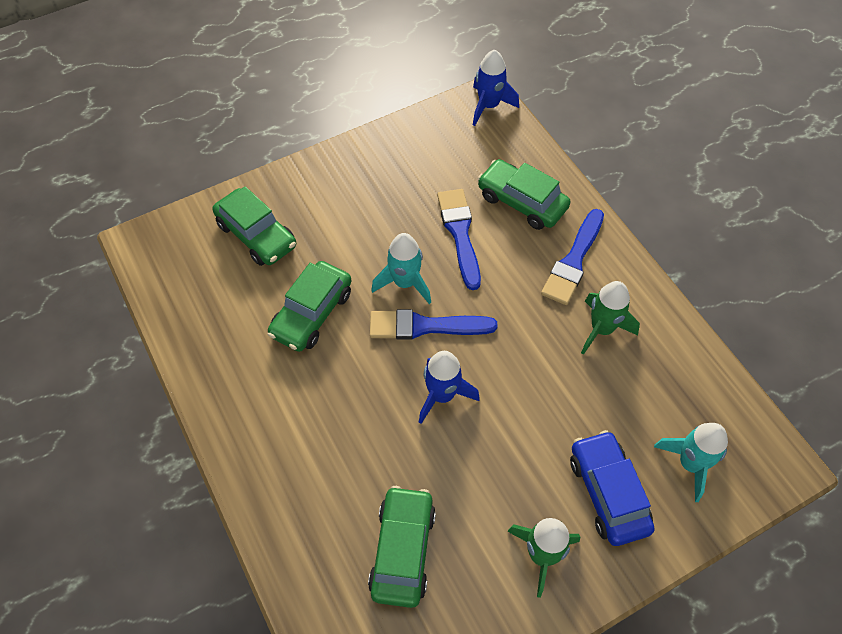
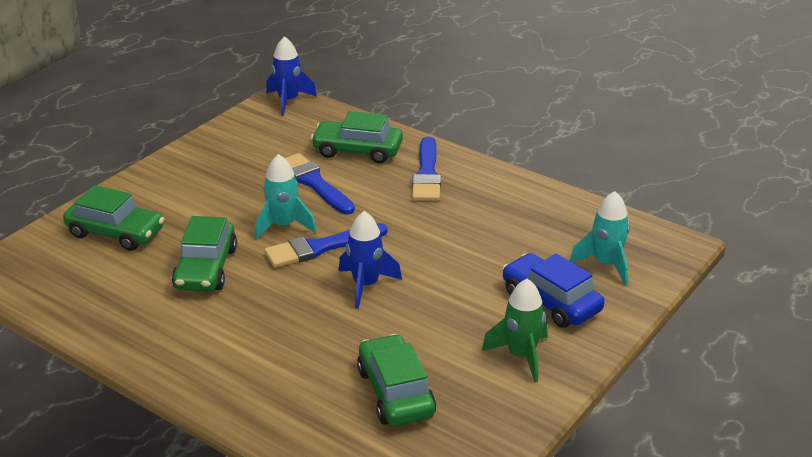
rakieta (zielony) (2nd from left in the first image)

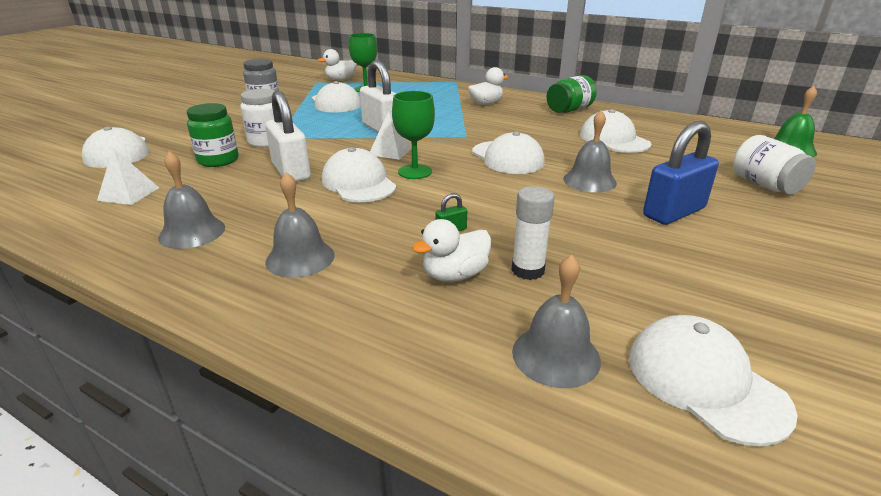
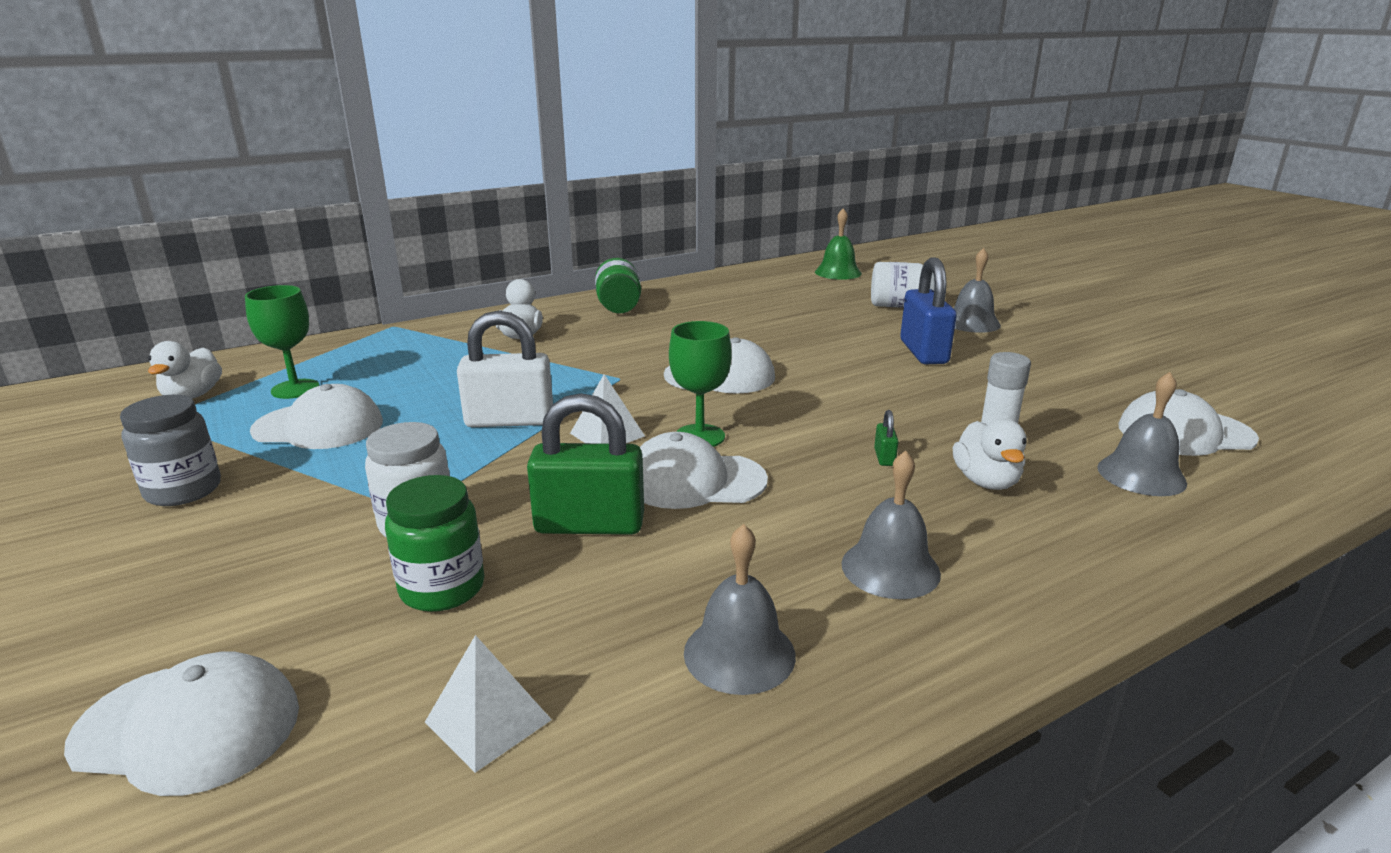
kłódka (zielony) (1st from left)
czapka (biały) (5th from left in the first image)
dzwonek (szary) (3rd from left)

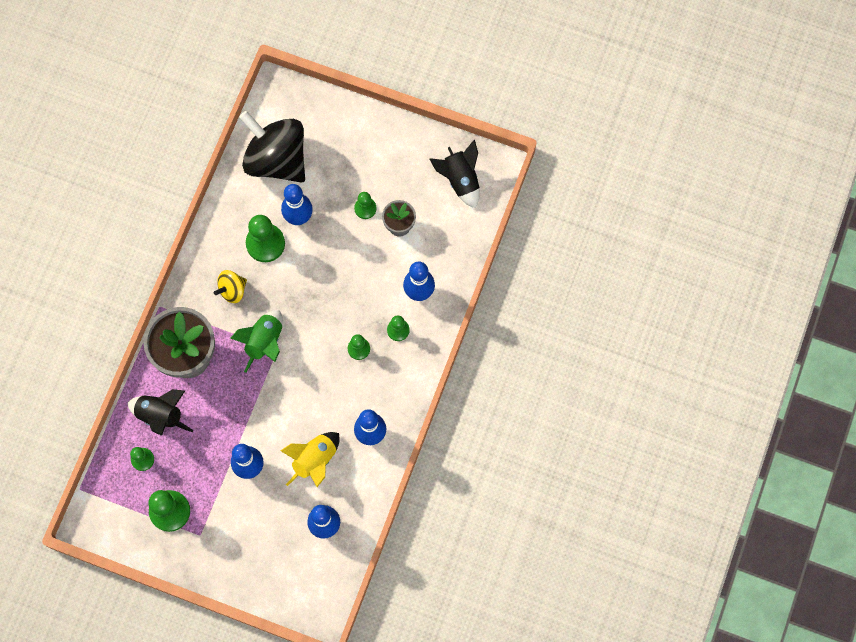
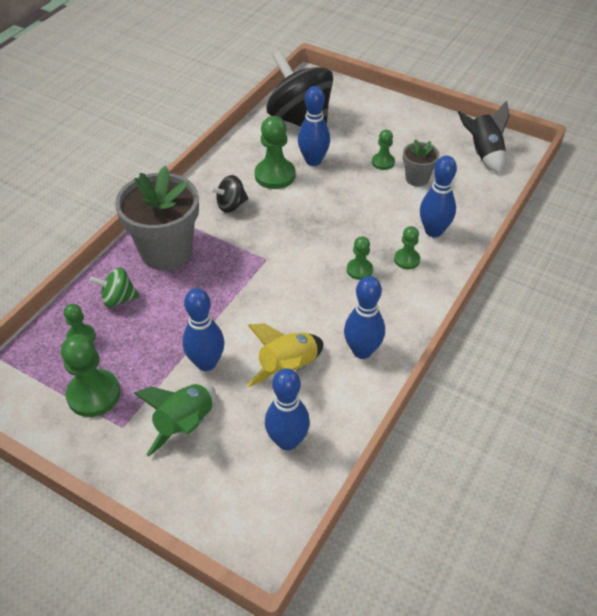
bączek (czarny) (1st from left)
rakieta (zielony)
bączek (zielony)

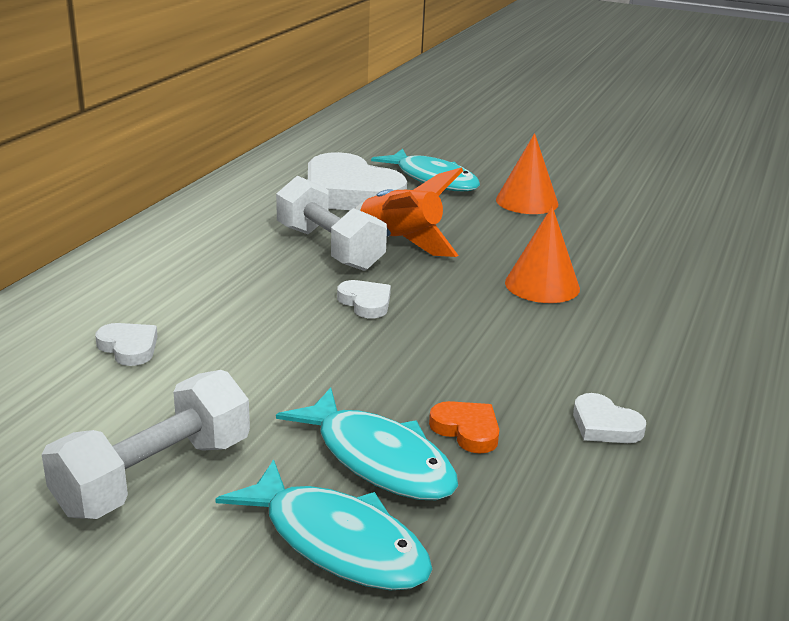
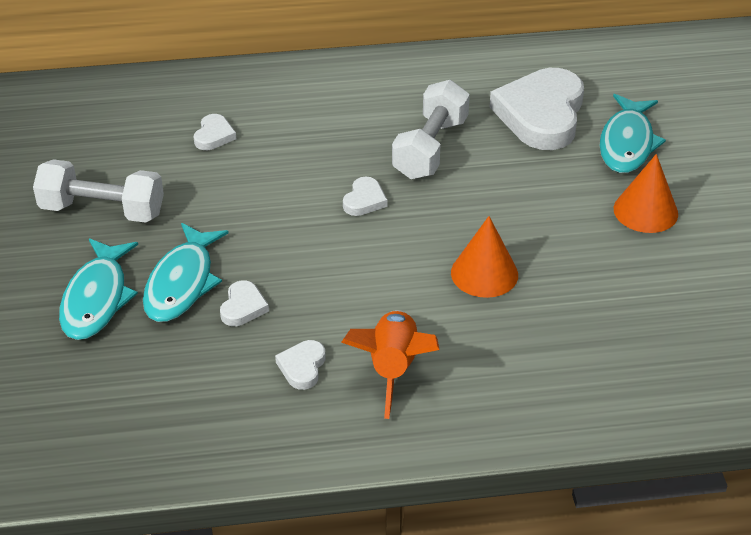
rakieta (pomarańczowy)
serce (biały) (2nd from left)

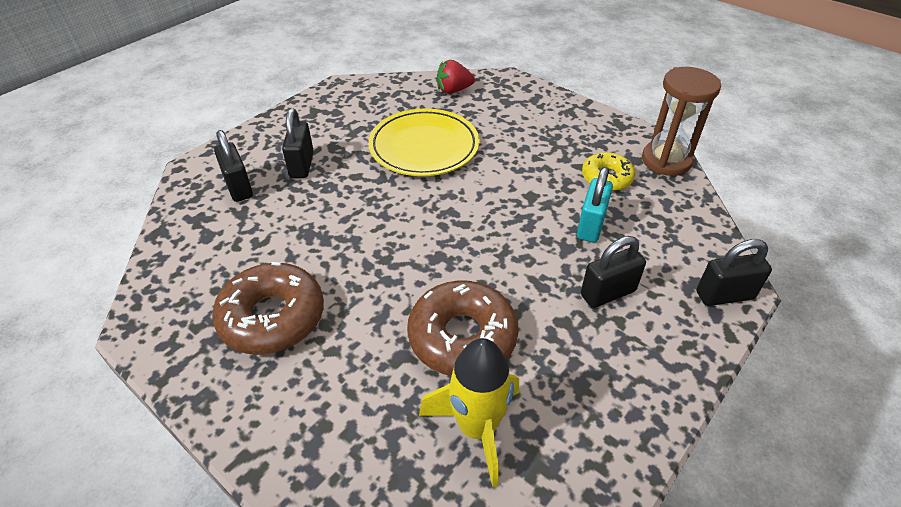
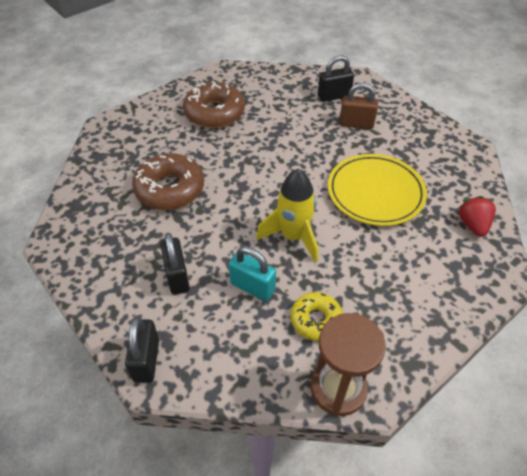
kłódka (brązowy)
rakieta (żółty)

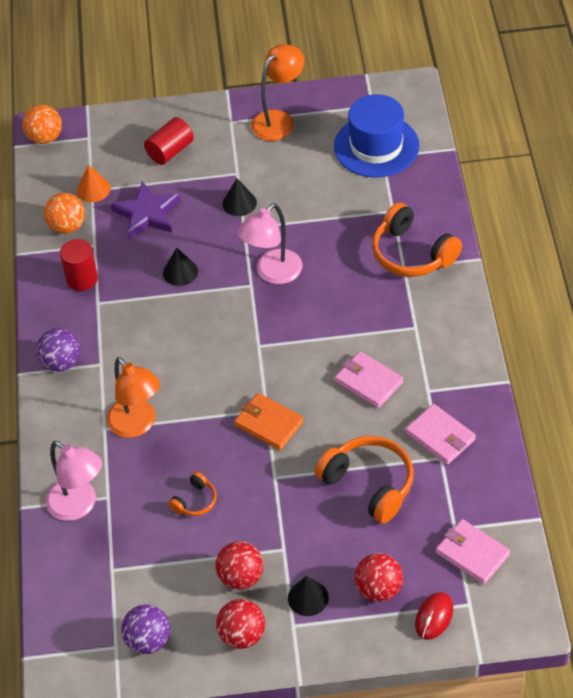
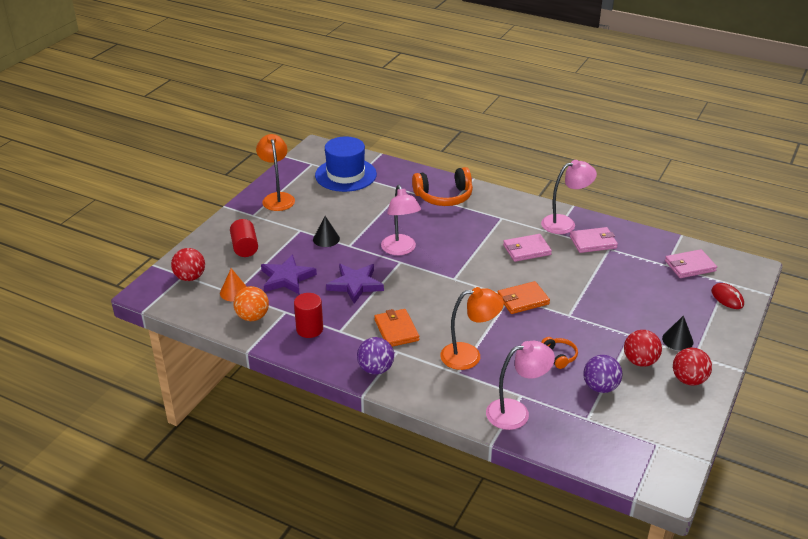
piłka (pomarańczowy) (1st from left in the first image)
gwiazda (fioletowy) (2nd from left)
słuchawki (pomarańczowy) (2nd from left in the first image)
piłka (czerwony) (1st from left)
piłka (fioletowy) (2nd from left)
lampka (różowy) (3rd from left)
portfel (pomarańczowy) (1st from left)

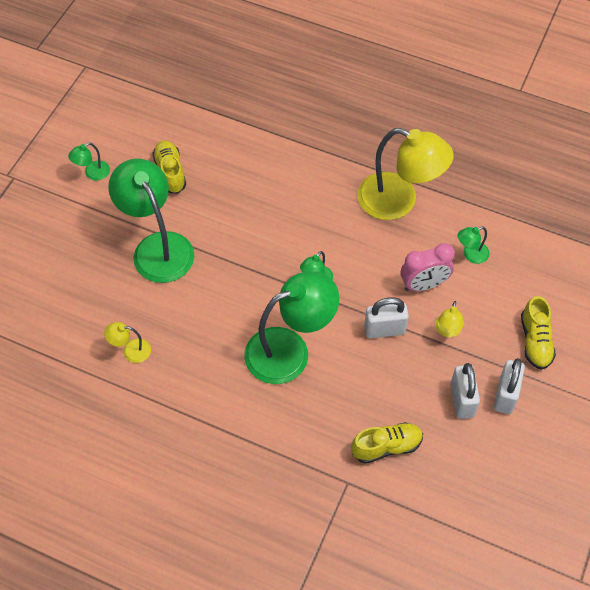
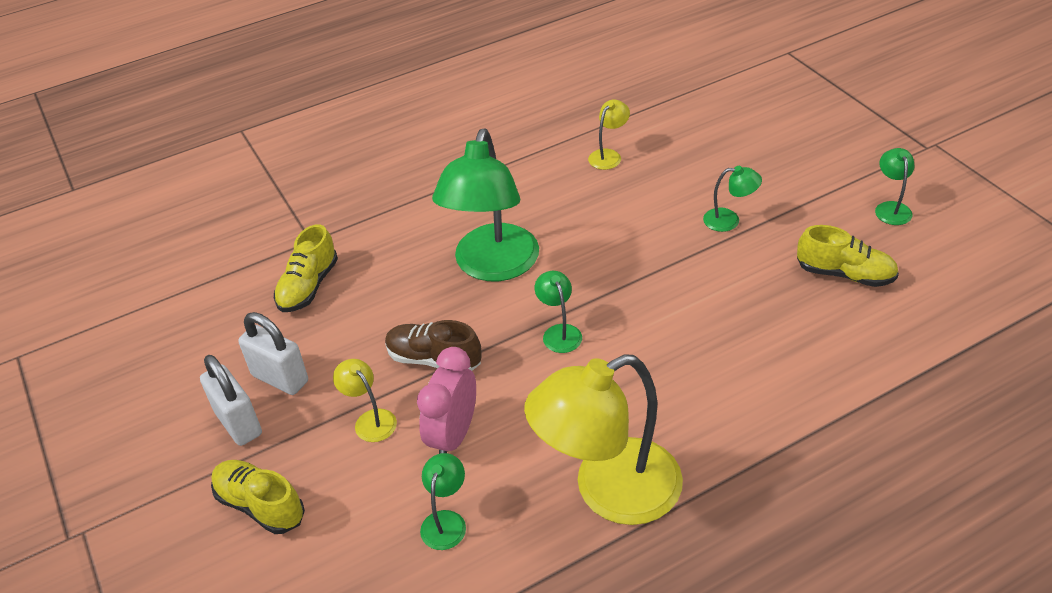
lampka (zielony) (4th from left)
but (brązowy)

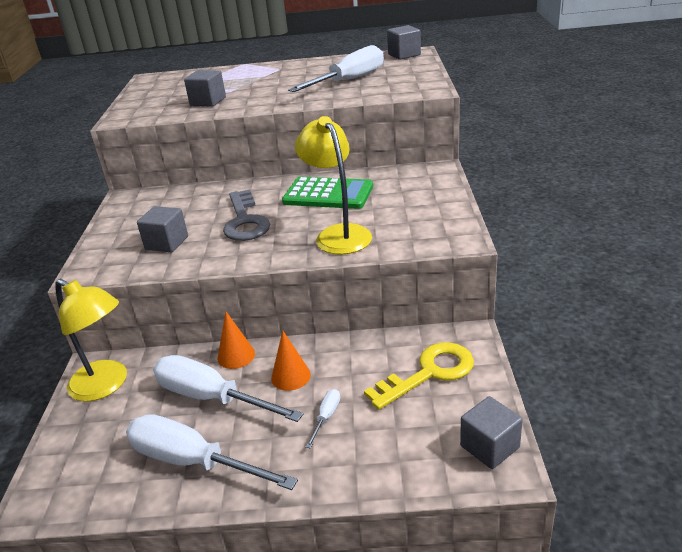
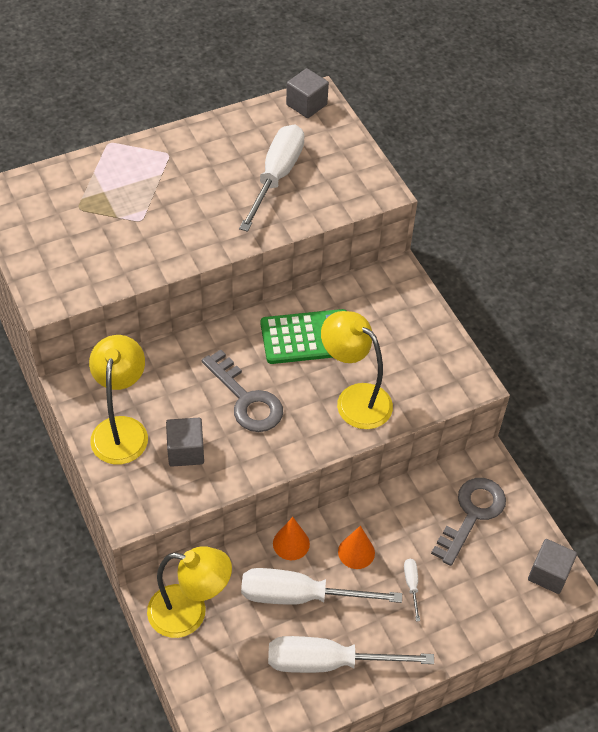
sześcian (szary) (2nd from left in the first image)
klucz (szary) (2nd from left)
lampka (żółty) (1st from left)

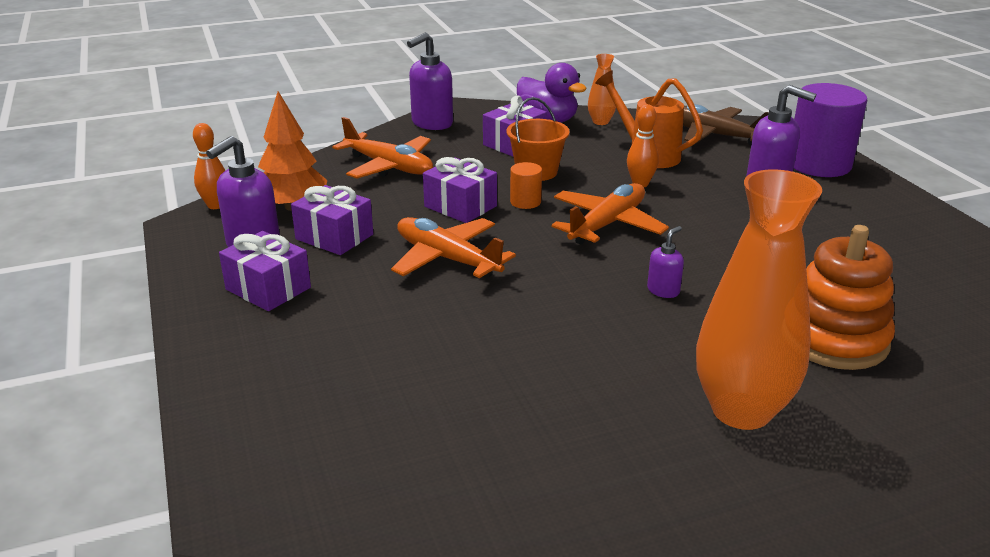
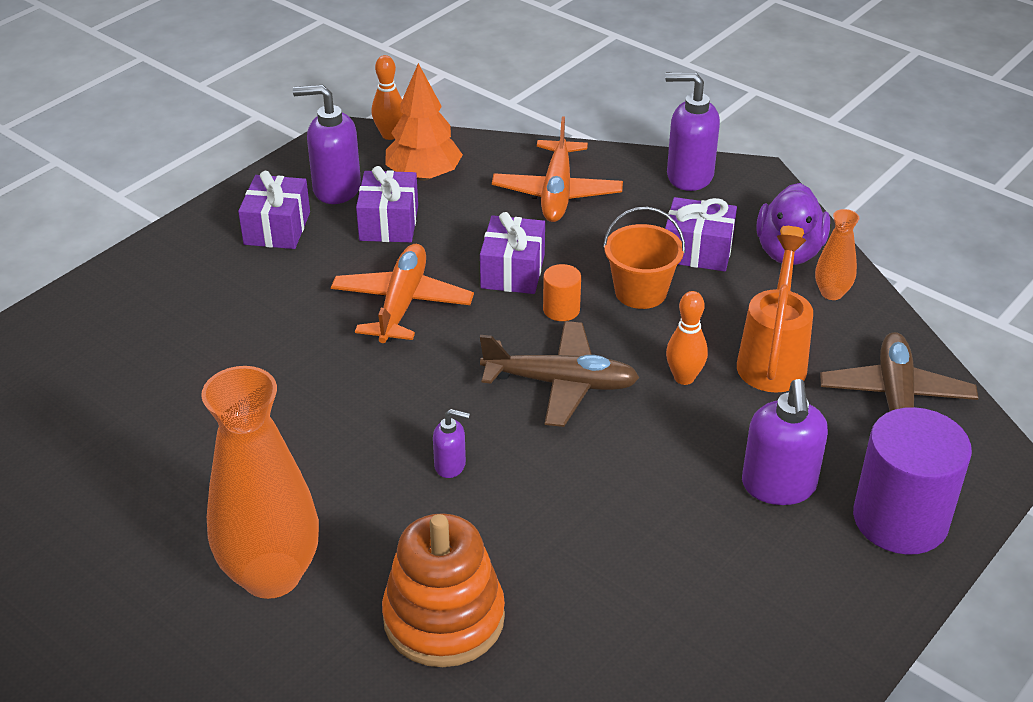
samolot (brązowy) (1st from left)

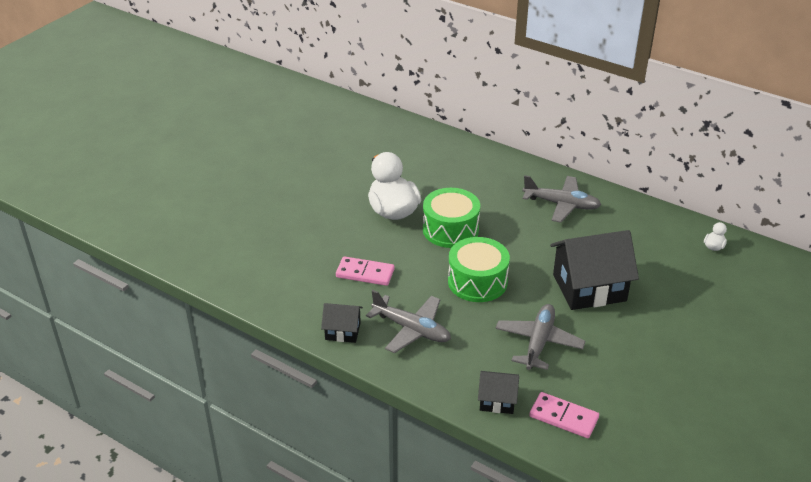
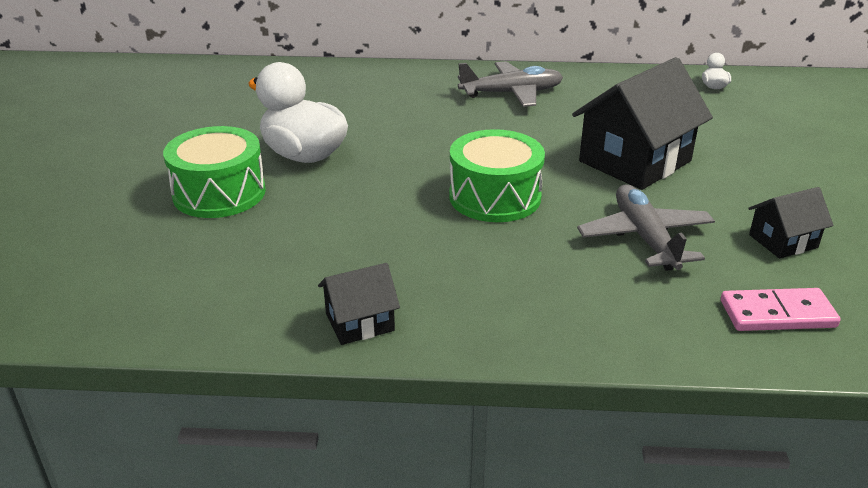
bęben (zielony) (1st from left)
kostka domina (różowy) (1st from left in the first image)
samolot (szary) (1st from left in the first image)
domek (czarny) (3rd from left)

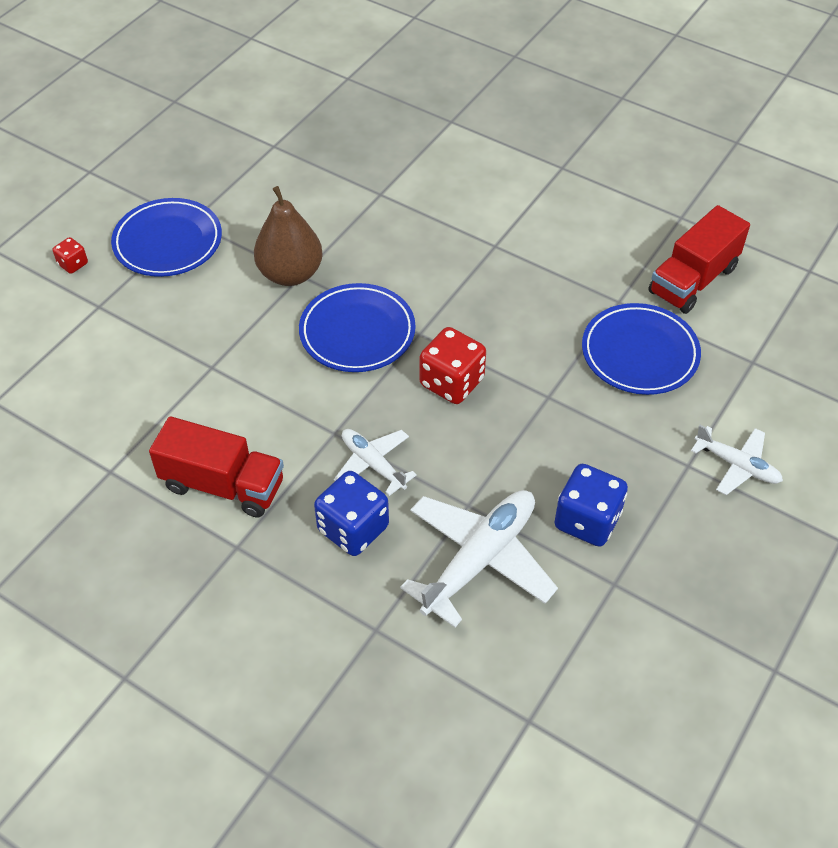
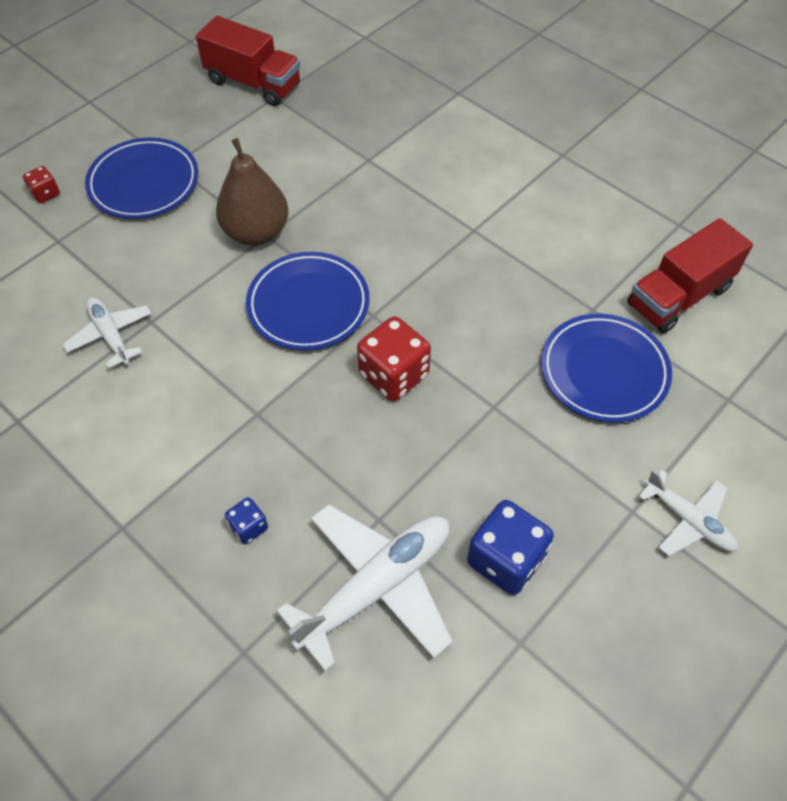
ciężarówka (czerwony) (1st from left)
samolot (biały) (1st from left)
kostka do gry (niebieski) (1st from left)

